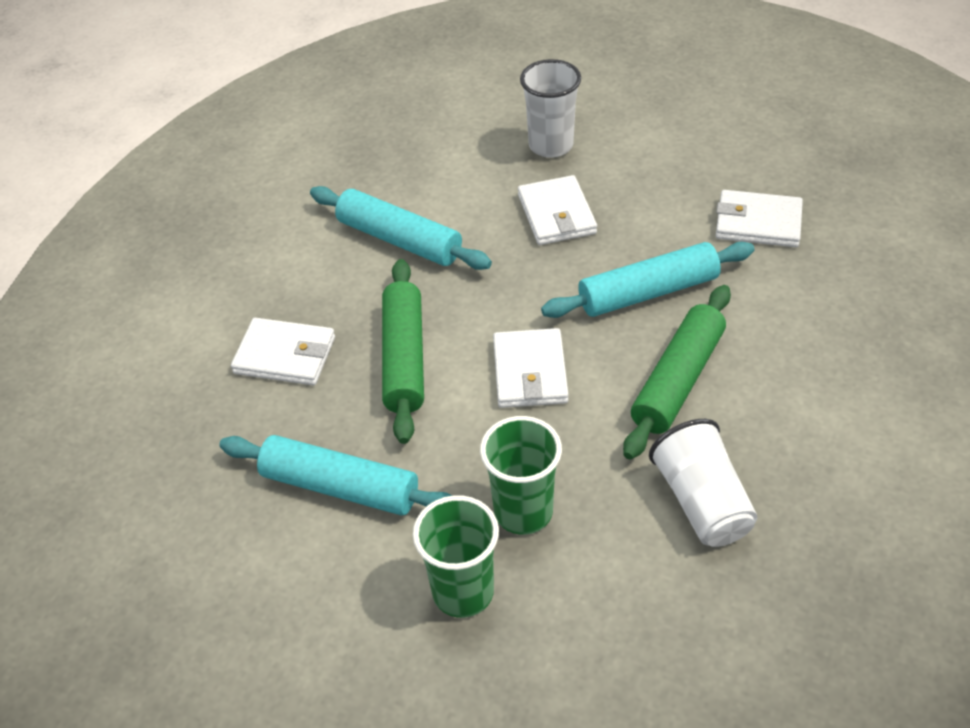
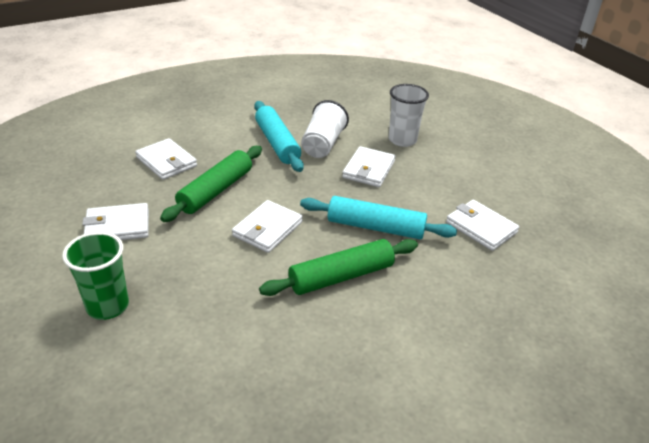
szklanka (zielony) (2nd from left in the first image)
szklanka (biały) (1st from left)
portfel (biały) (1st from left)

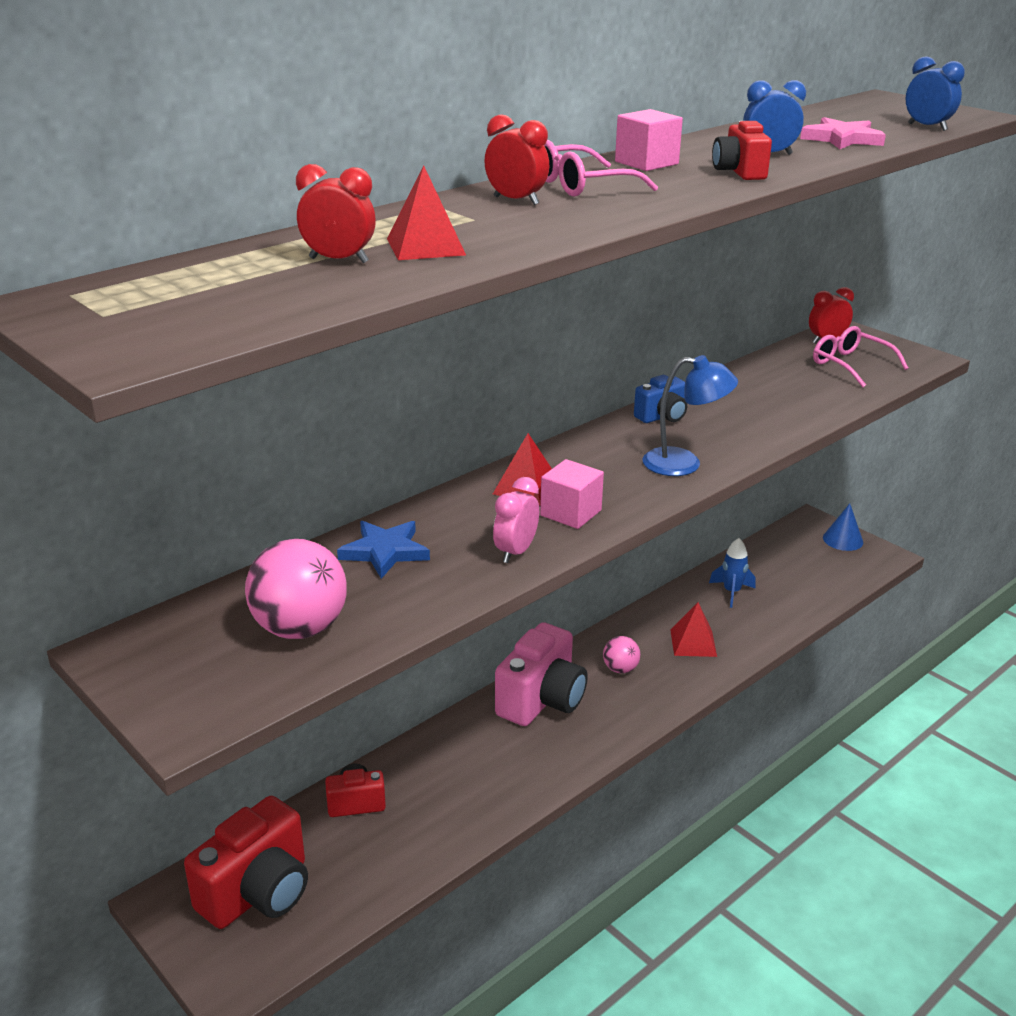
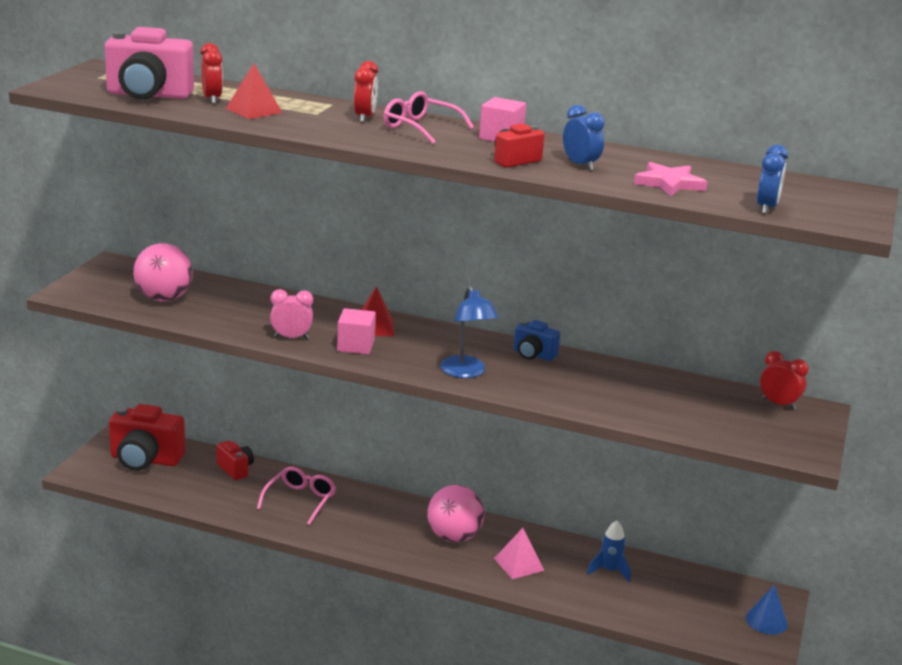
okulary (różowy) (1st from left)
gwiazda (niebieski)
piramida (różowy)
aparat fotograficzny (różowy)
piłka (różowy) (2nd from left)

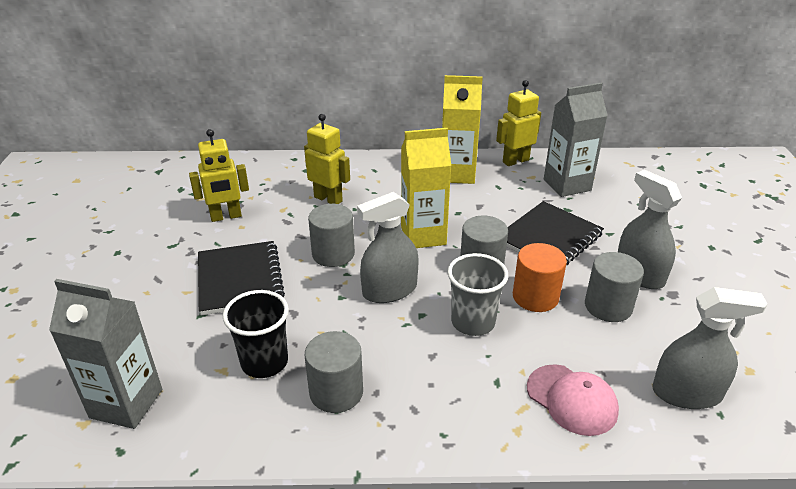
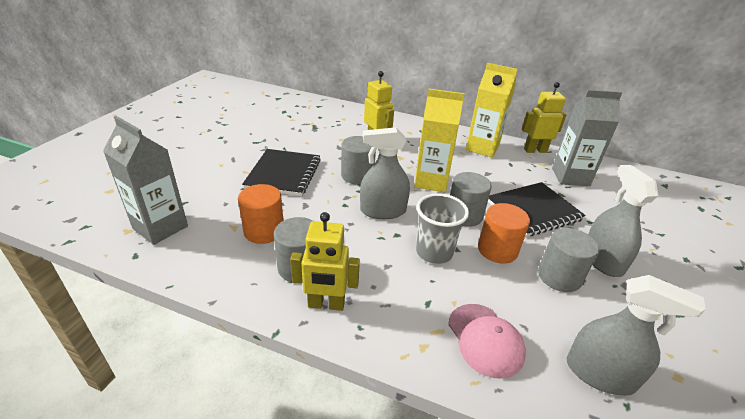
robot (żółty) (1st from left)
walec (pomarańczowy) (1st from left)

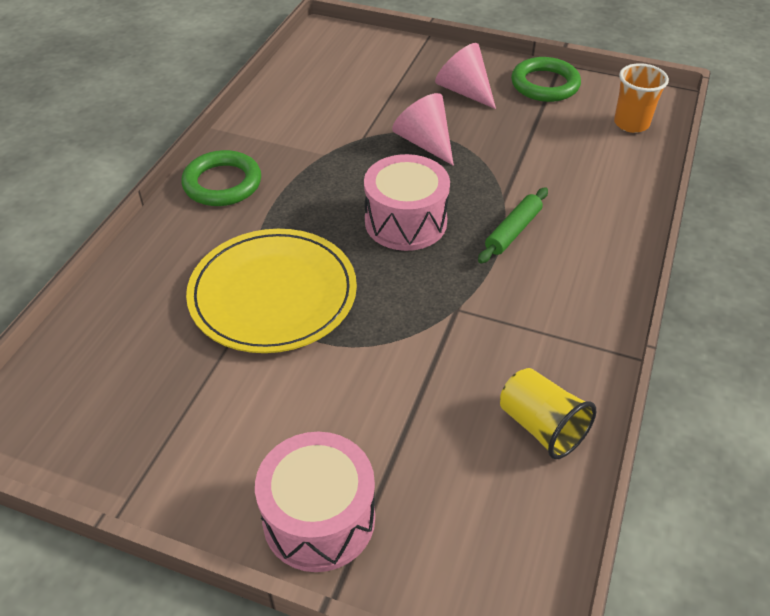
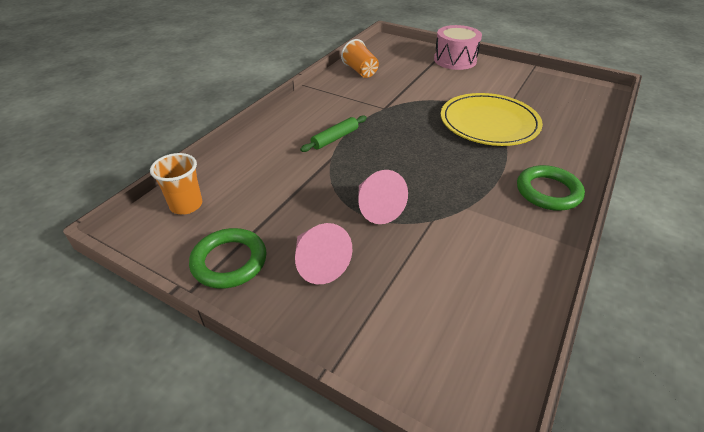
bęben (różowy) (2nd from left in the first image)
szklanka (pomarańczowy) (2nd from left)

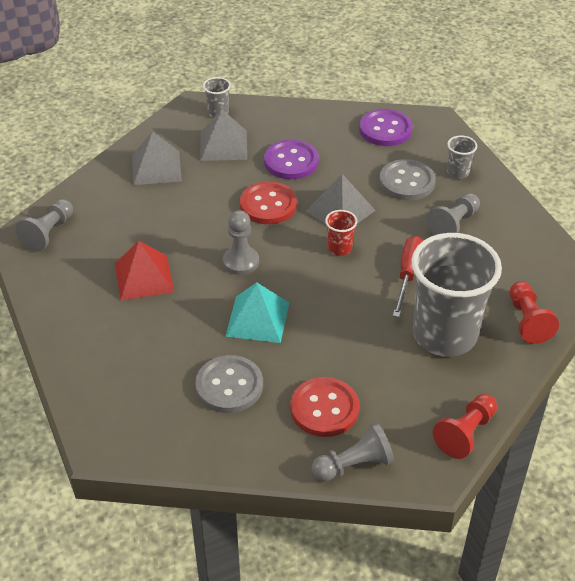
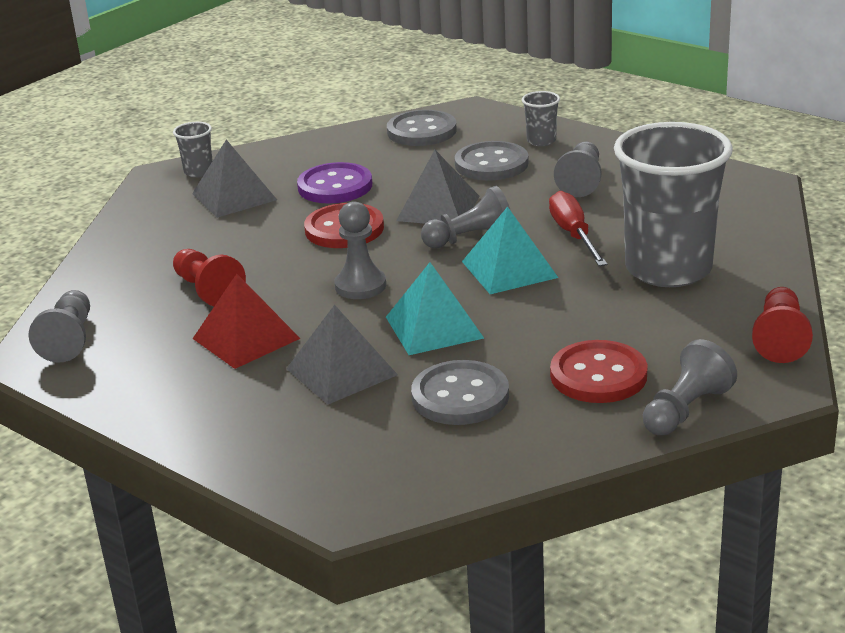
guzik (szary) (1st from left)
piramida (szary) (2nd from left)
pionek (szary) (3rd from left)
pionek (czerwony) (1st from left)
piramida (turkusowy) (2nd from left)

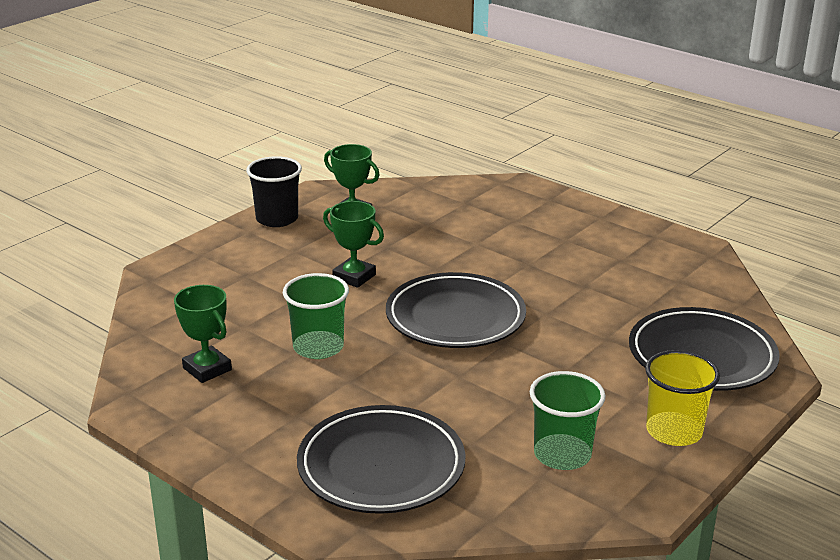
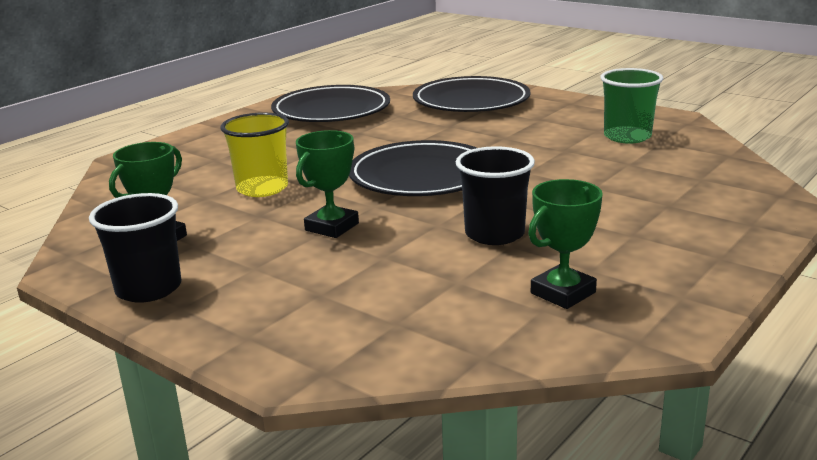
szklanka (czarny) (2nd from left)
szklanka (żółty)
talerz (czarny) (1st from left)

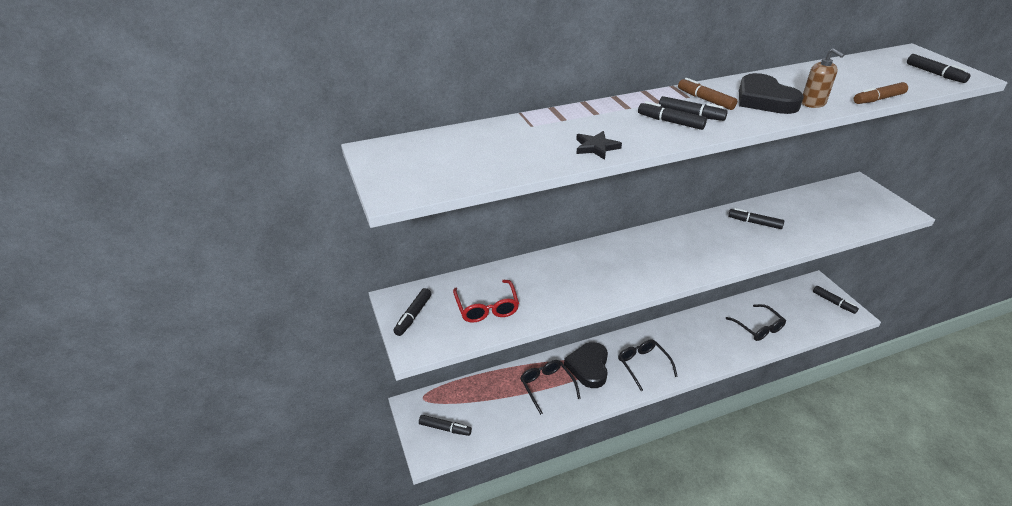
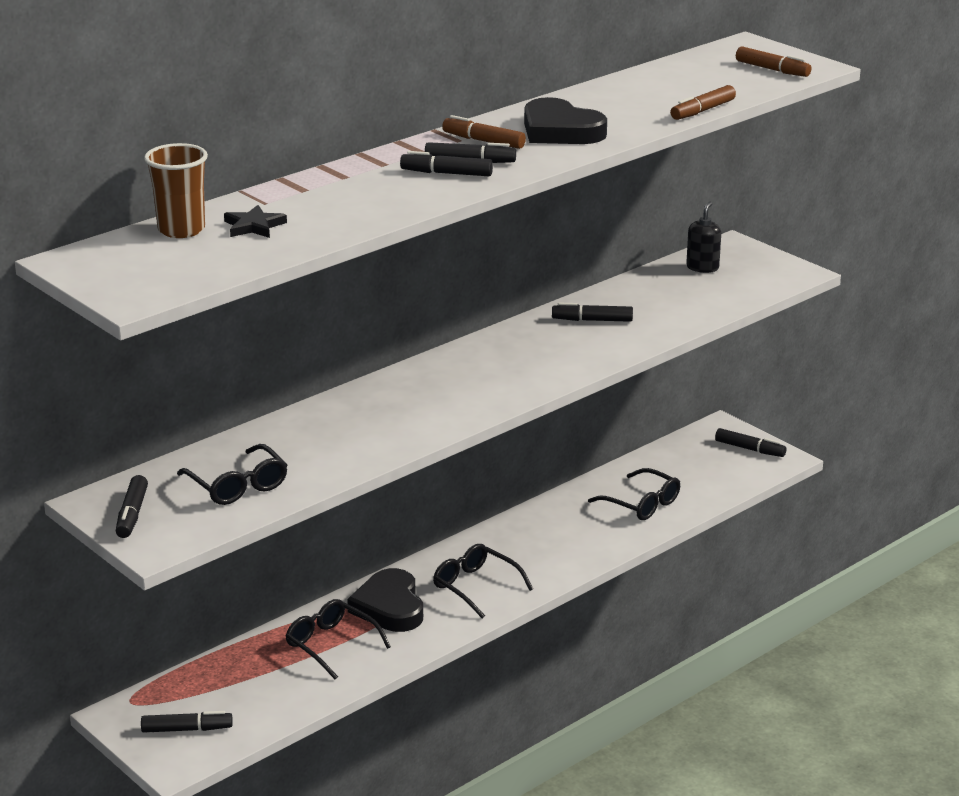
dozownik mydła (brązowy)
flamaster (brązowy) (3rd from left)
gwiazda (czarny)
okulary (czarny) (1st from left)
szklanka (brązowy)
dozownik mydła (czarny)

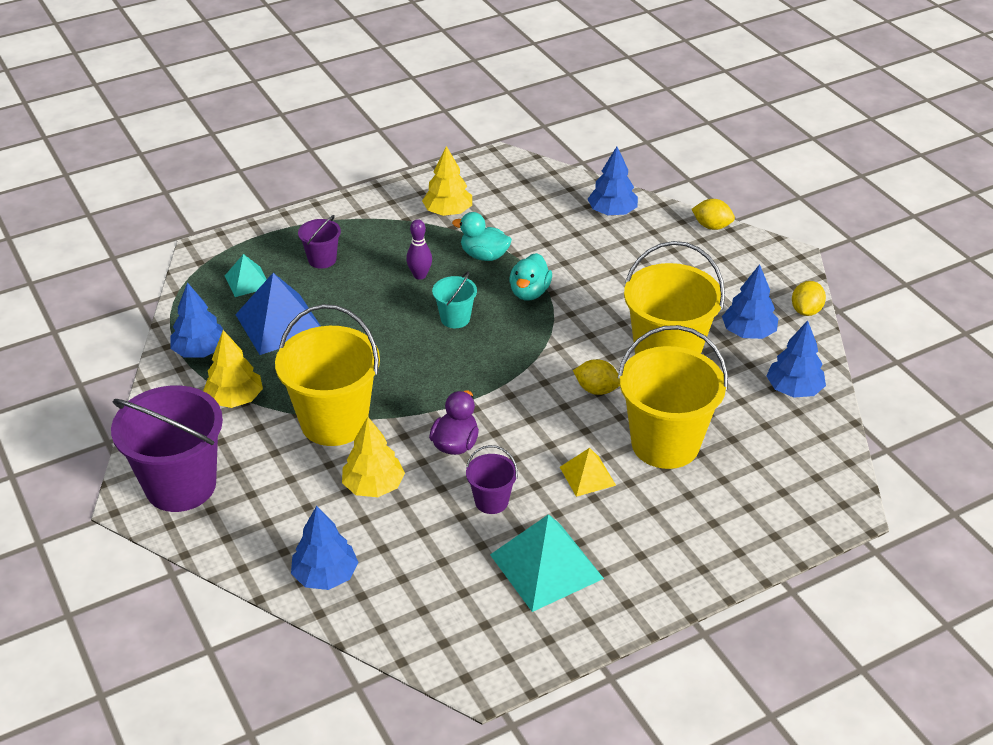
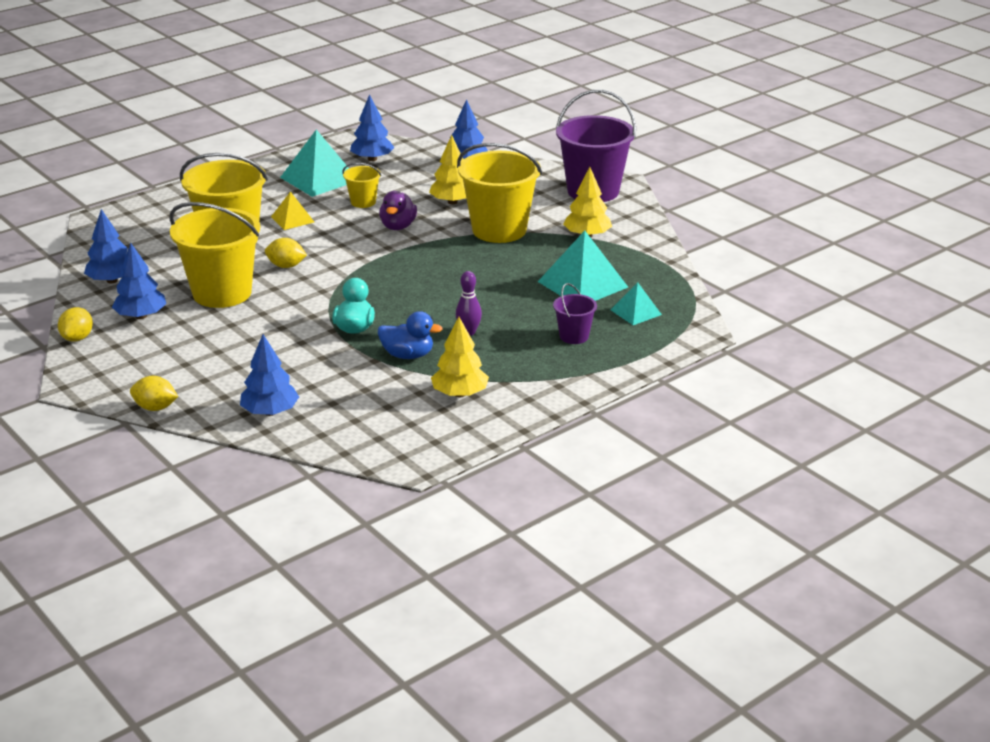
kaczka (niebieski)
wiadro (turkusowy)
piramida (turkusowy) (2nd from left)
drzewko (niebieski) (4th from left)
wiadro (żółty) (3rd from left)

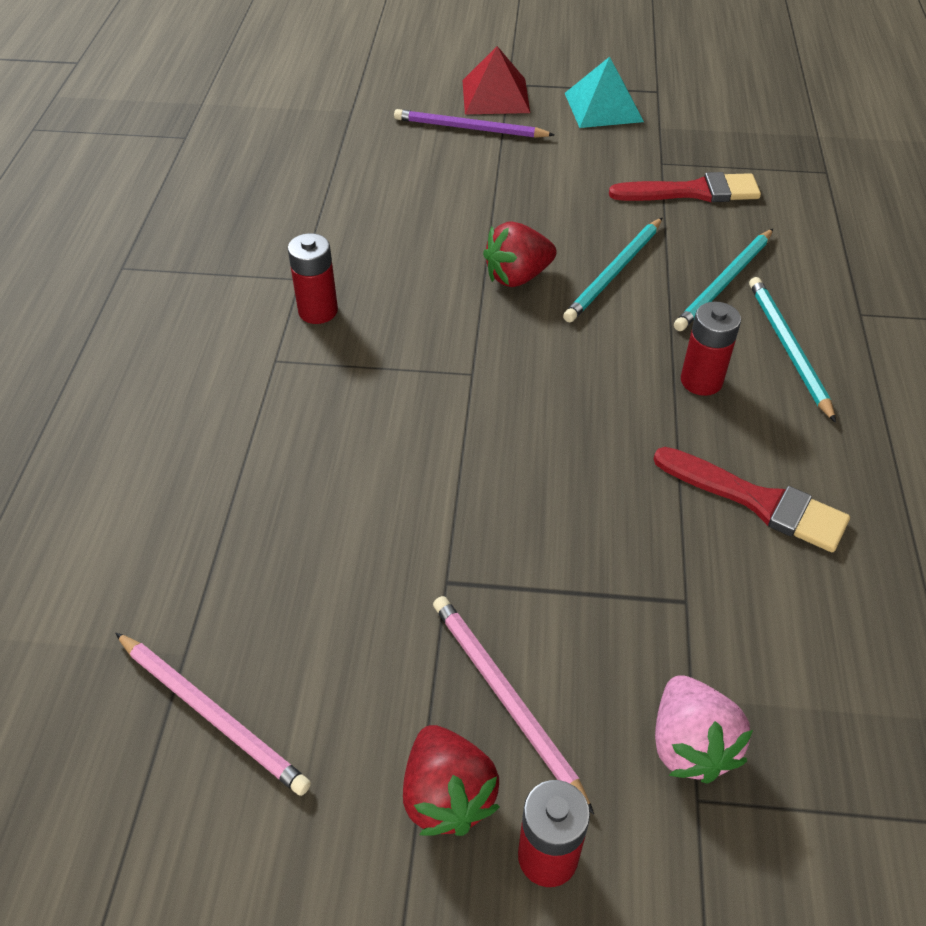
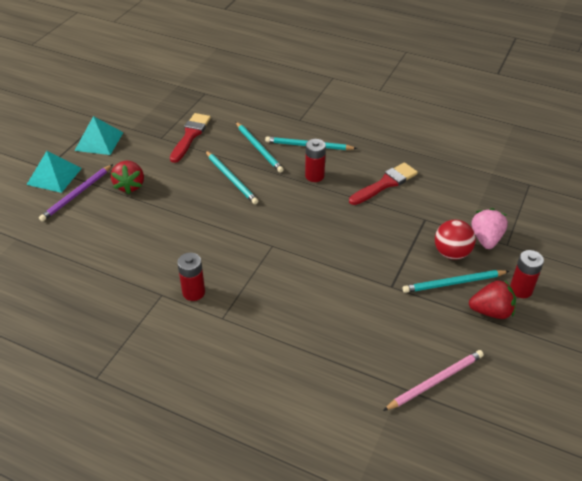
piramida (turkusowy) (1st from left)
truskawka (czerwony) (1st from left)
ołówek (turkusowy) (4th from left)
truskawka (różowy)
piłka (czerwony)

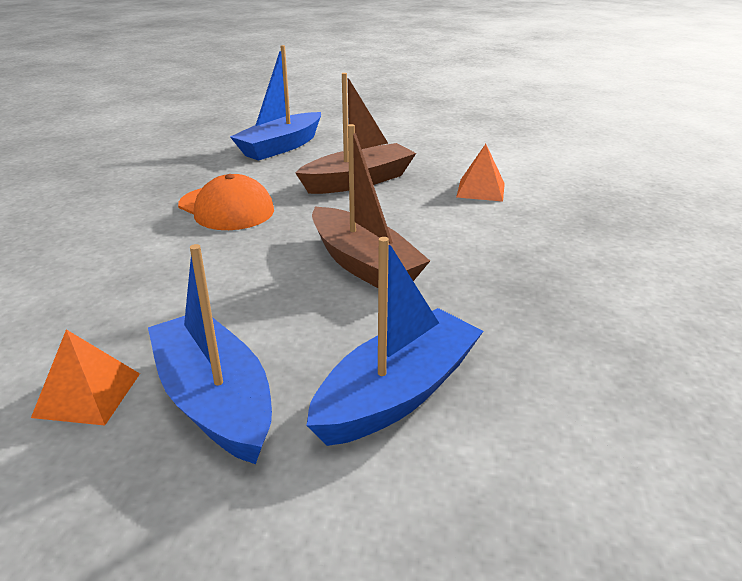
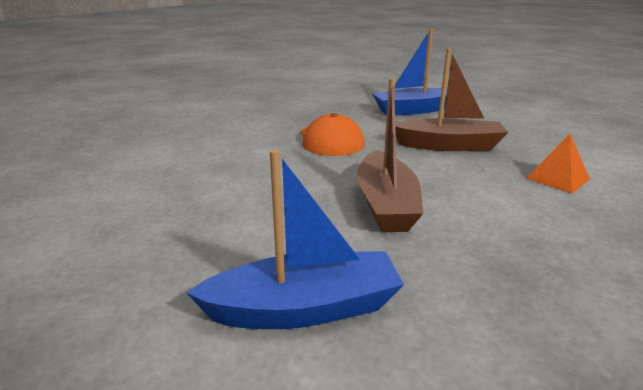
łódka (niebieski) (1st from left in the first image)
piramida (pomarańczowy) (1st from left in the first image)

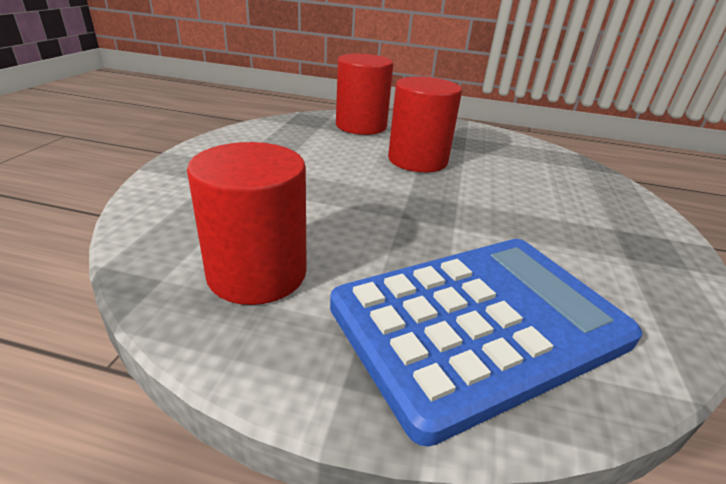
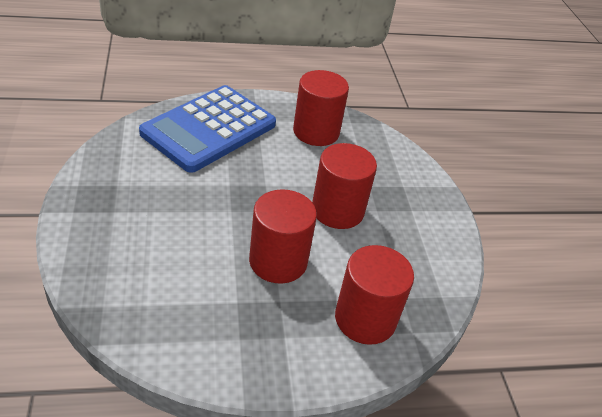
walec (czerwony) (3rd from left)

